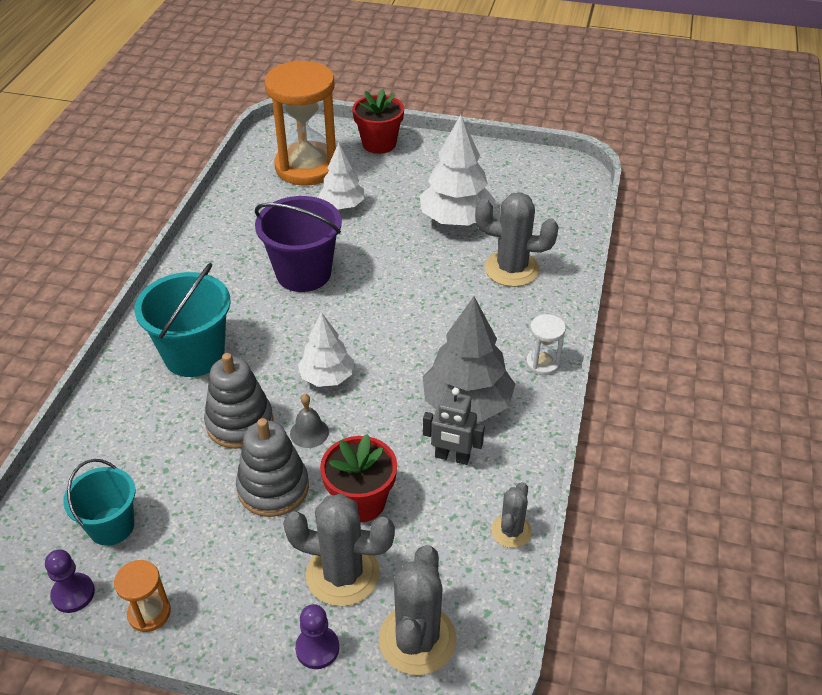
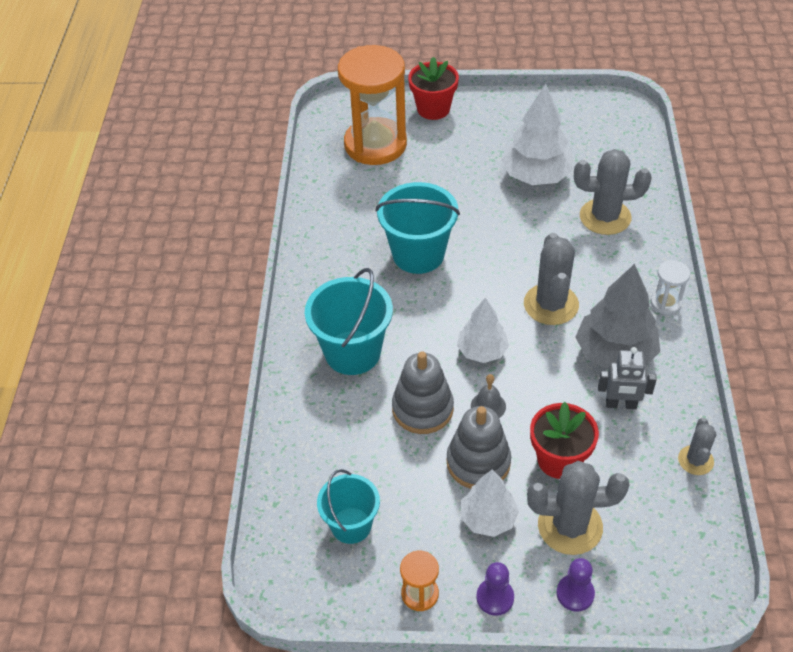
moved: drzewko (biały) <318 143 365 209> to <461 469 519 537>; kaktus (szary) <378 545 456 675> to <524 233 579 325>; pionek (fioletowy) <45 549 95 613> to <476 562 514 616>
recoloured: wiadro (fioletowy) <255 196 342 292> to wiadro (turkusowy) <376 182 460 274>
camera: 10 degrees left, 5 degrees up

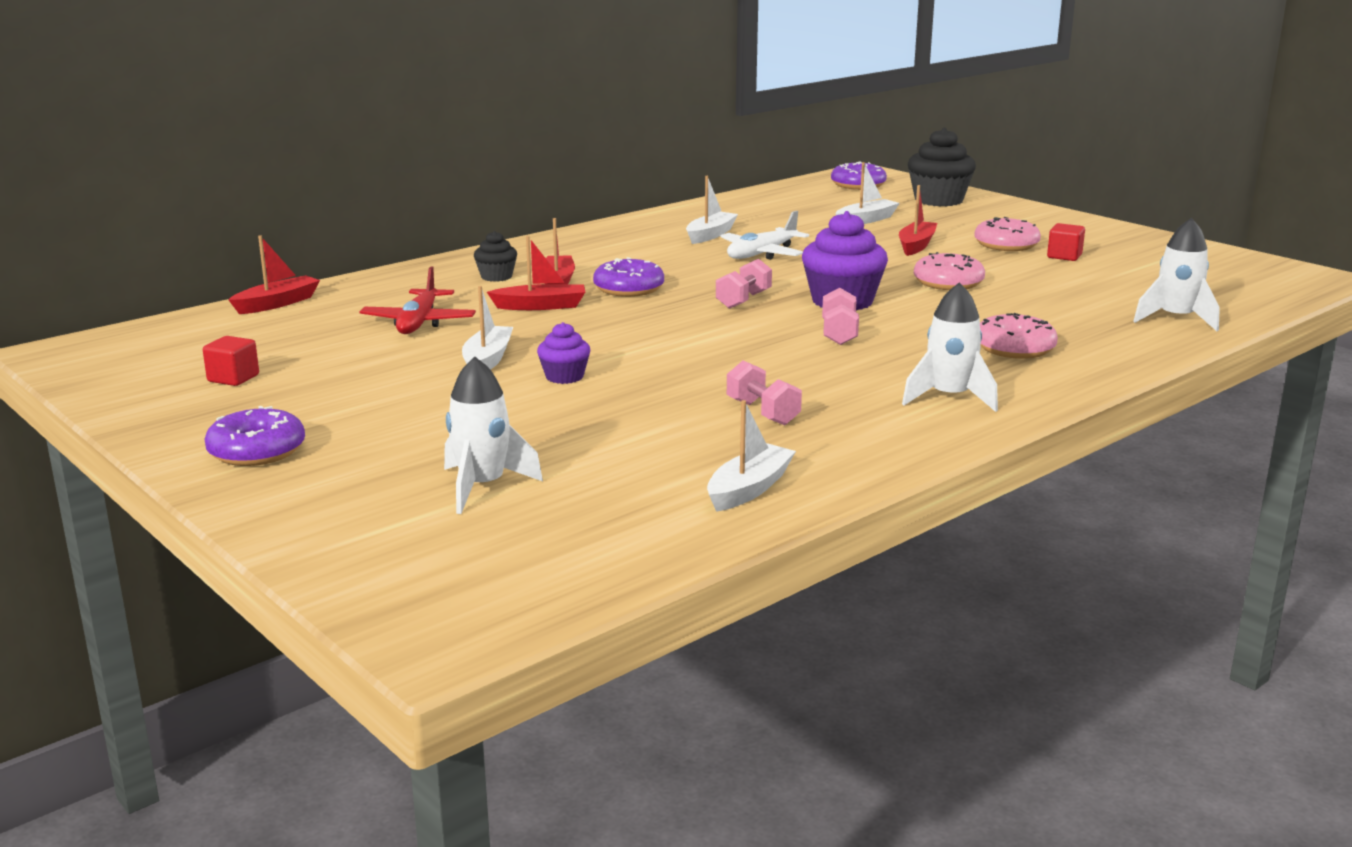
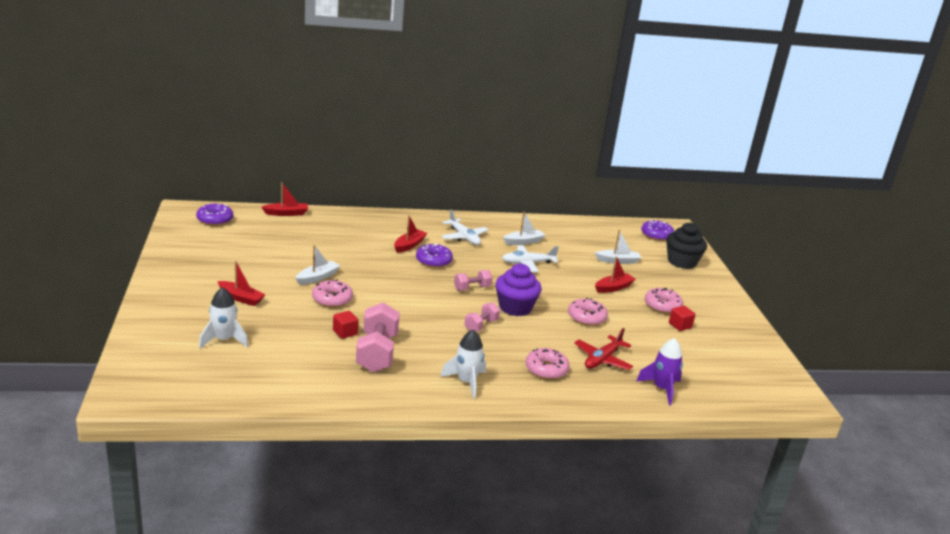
removed: muffinka (czarny) <474 231 517 282>; łódka (biały) <707 400 796 512>
added: samolot (biały) <442 210 488 245>
moved: łódka (czerwony) <487 236 585 310> to <217 261 265 306>; samolot (czerwony) <359 266 476 334> to <574 328 633 370>; sześcian (czerwony) <203 336 259 386> to <333 311 359 339>; donut (fioletowy) <204 406 305 466> to <196 203 233 226>
replaced: muffinka (fioletowy) <537 322 590 384> to donut (różowy) <312 279 353 308>
recoloured: rakieta (biały) <1133 218 1220 331> to rakieta (fioletowy) <636 338 683 405>
resized: hantel (różowy) <727 361 802 425> = <356 302 400 372> x1.83
camera: 30 degrees right, 5 degrees up

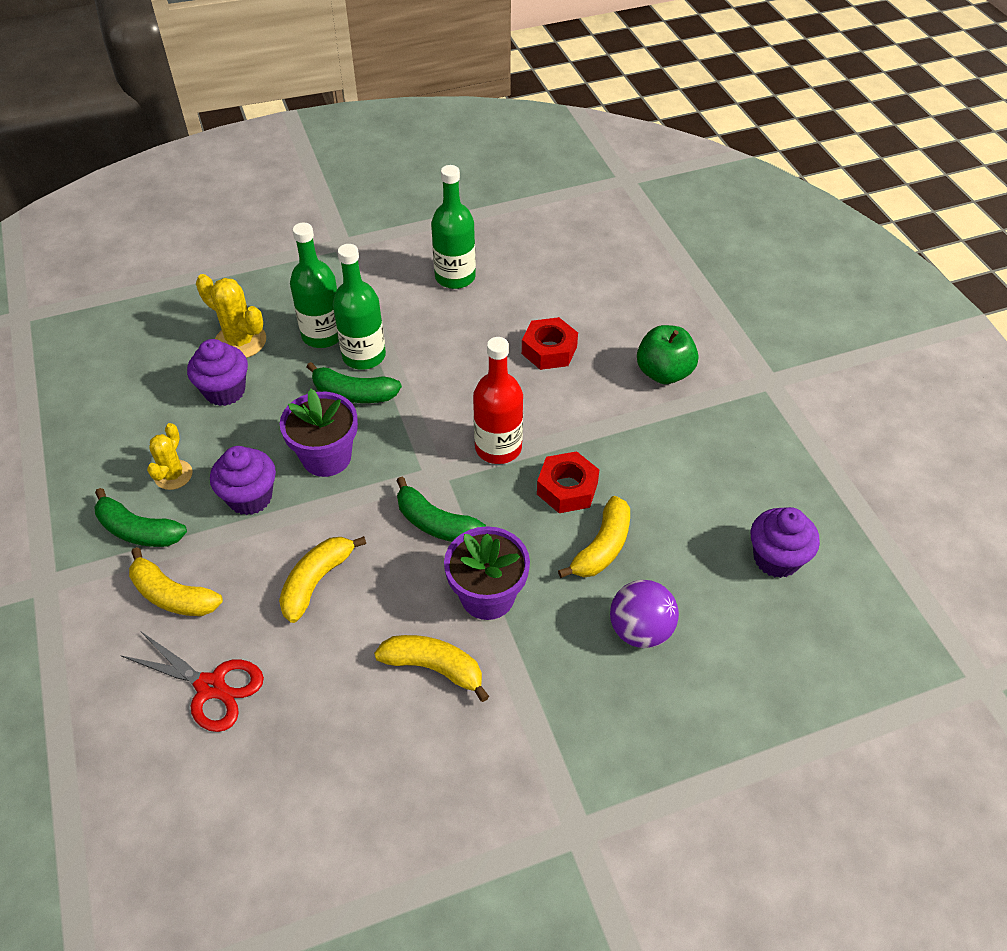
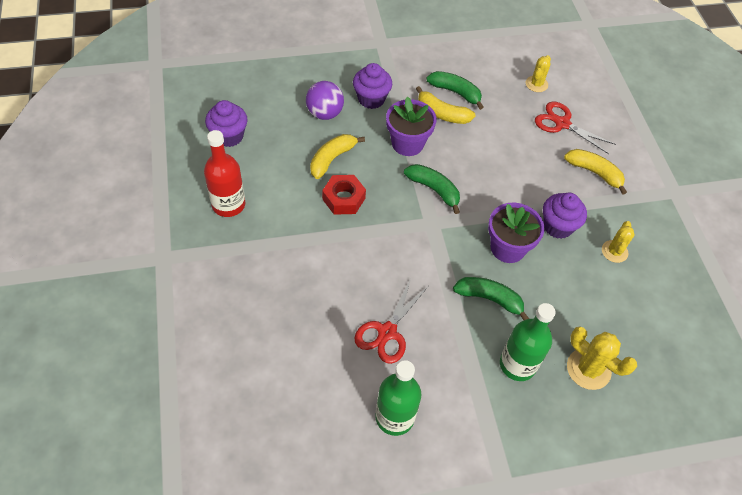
removed: butelka (zielony) <333 244 386 370>; nakrętka (czerwony) <522 317 578 370>; jabłko (zielony) <637 325 698 384>; banan (żółty) <279 536 366 623>
added: kaktus (żółty) <526 55 551 92>; nożyczki (czerwony) <354 279 428 364>
moved: butelka (czerwony) <473 337 523 464> to <204 130 246 217>; muffinka (fioletowy) <187 339 248 406> to <353 63 392 109>; banan (zielony) <94 488 187 547> to <426 71 484 110>
camera: 175 degrees left, 5 degrees up

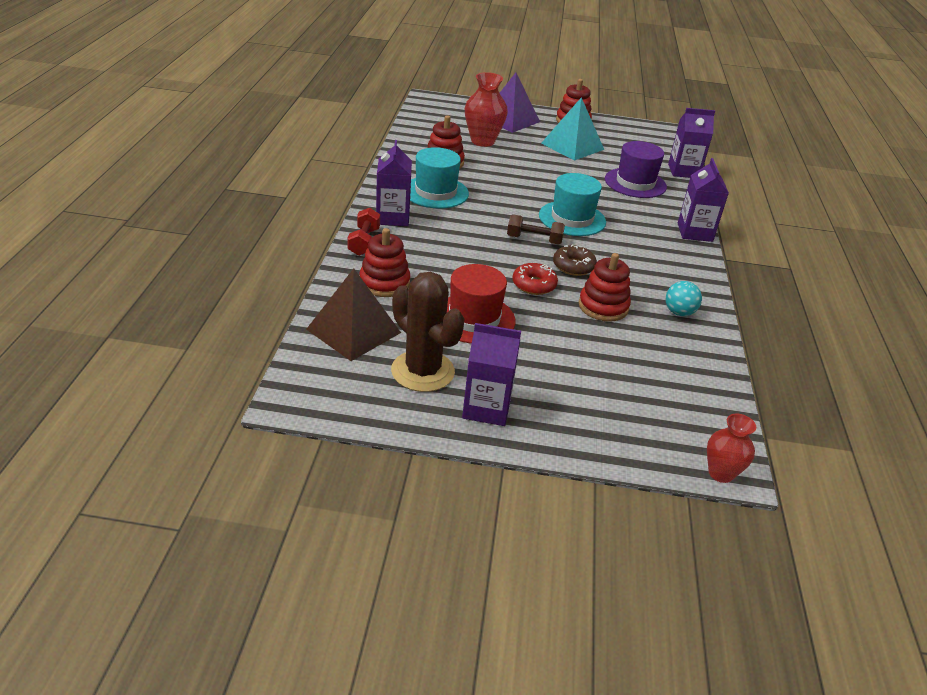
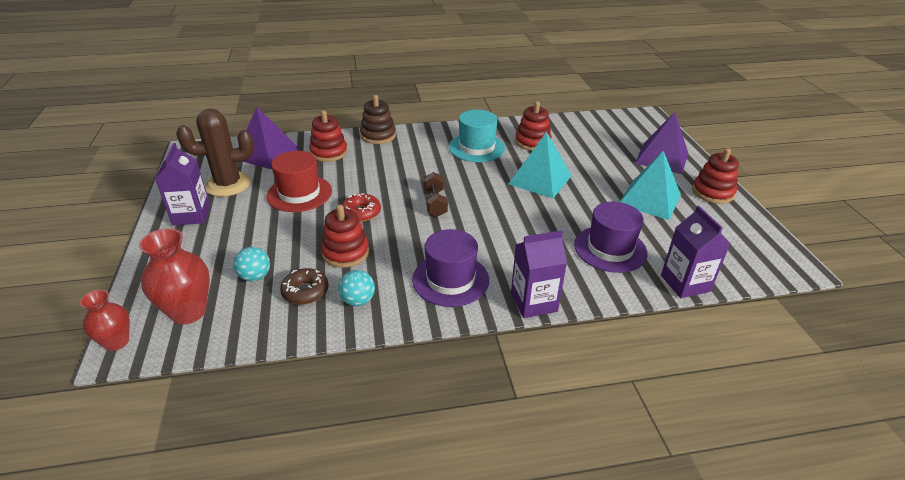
removed: karton mleka (fioletowy) <376 140 412 226>; kapelusz (turkusowy) <539 173 606 236>
added: piramida (turkusowy) <509 132 572 198>; kapelusz (fioletowy) <412 229 489 307>; piłka (turkusowy) <233 247 270 281>
moved: wazon (czerwony) <465 72 508 147> to <139 228 210 325>; donut (brązowy) <553 245 597 276> to <280 268 329 305>
replaced: hantel (czerwony) <348 208 380 256> to zabawka nakładanka (brązowy) <360 95 396 144>
recoloured: piramida (brązowy) <306 268 401 361> to piramida (fioletowy) <242 107 299 169>
turned: kaktus (brązowy) <391 272 465 392> = <176 109 254 197> 45 degrees clockwise
camera: 75 degrees right, 0 degrees up

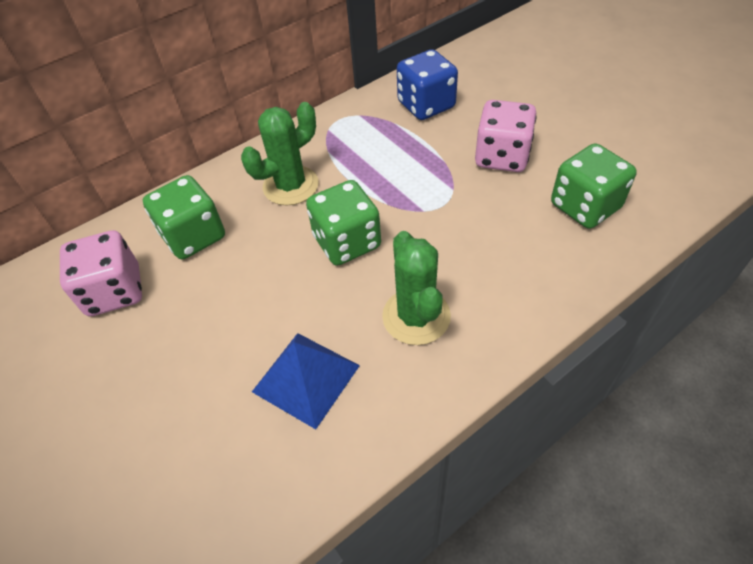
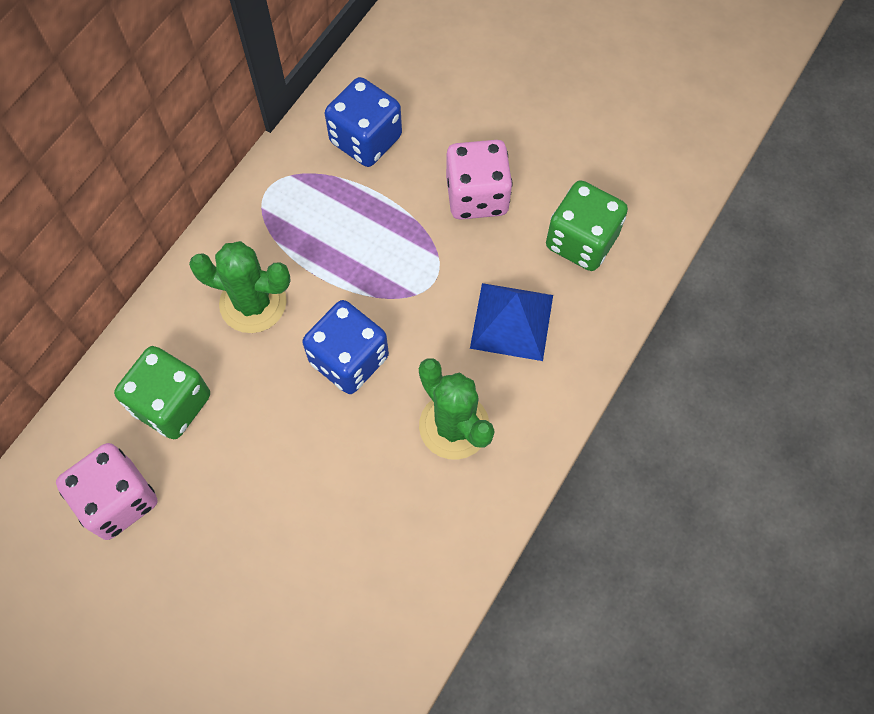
moved: piramida (niebieski) <252 333 360 429> to <470 283 553 361>
recoloured: kostka do gry (zielony) <306 180 381 266> to kostka do gry (niebieski) <302 300 389 394>
turned: kaktus (zielony) <241 102 318 206> = <189 241 291 333> 75 degrees clockwise
camera: 25 degrees left, 15 degrees up

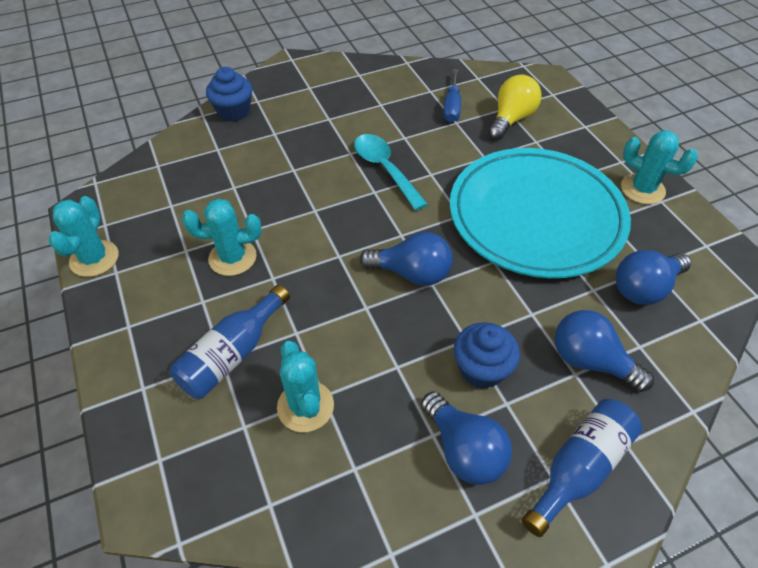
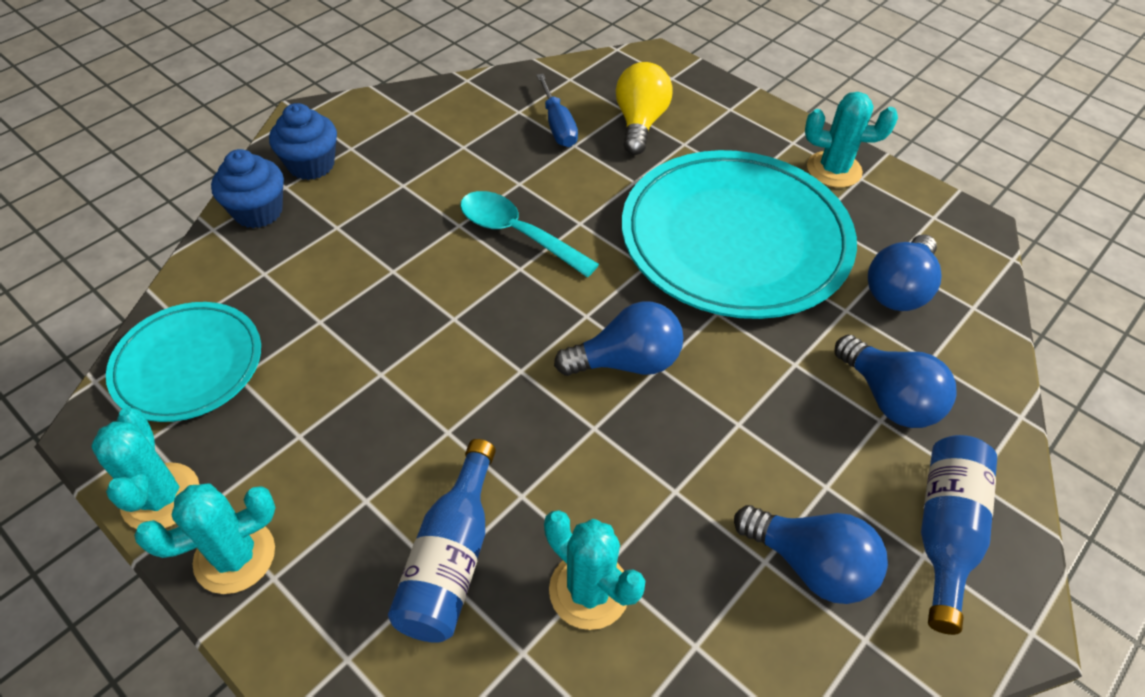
added: talerz (turkusowy) <106 302 261 422>
moved: kaktus (turkusowy) <182 198 261 276> to <134 483 276 594>; muffinka (niebieski) <454 322 520 389> to <269 103 337 180>
turned: żarówka (niebieski) <555 310 654 392> = <835 335 956 428> 135 degrees counterclockwise
camera: 25 degrees left, 0 degrees up

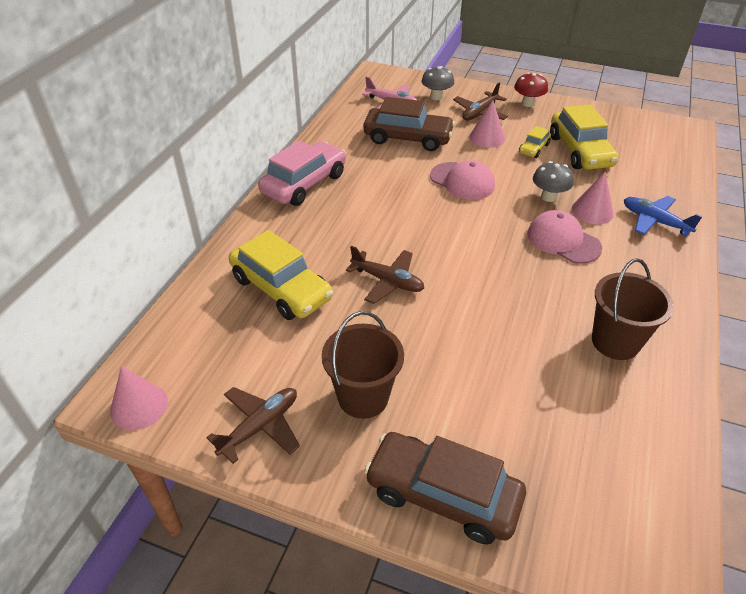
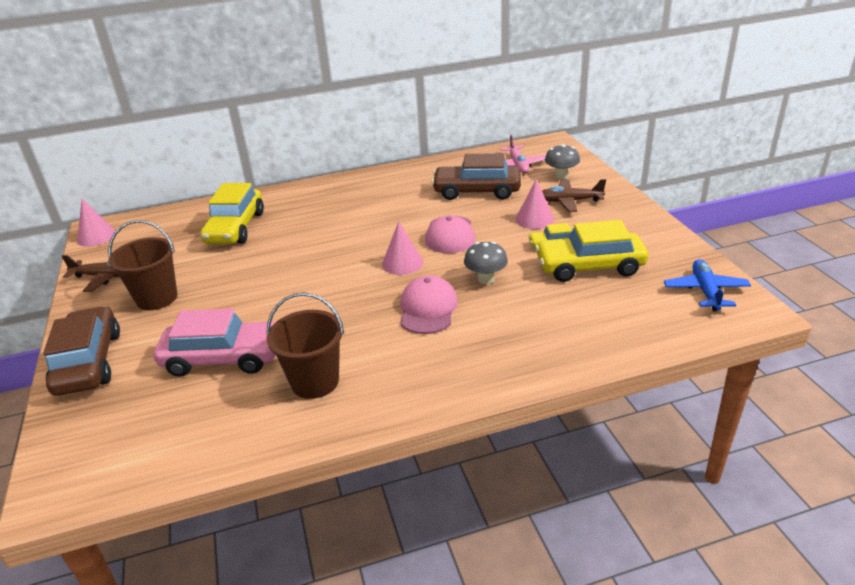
removed: grzyb (czerwony) <514 72 548 107>; samolot (brązowy) <346 246 424 304>
moved: samochód (różowy) <258 140 346 206> to <154 308 275 377>; stożek (różowy) <572 172 614 224> to <382 221 423 275>; samolot (niebieski) <624 196 702 237> to <664 259 751 311>
turned: samochód (brązowy) <363 97 455 151> = <431 153 521 200> 120 degrees clockwise; samochód (żółty) <550 104 619 170> = <535 220 648 282> 45 degrees clockwise
camera: 55 degrees right, 10 degrees down

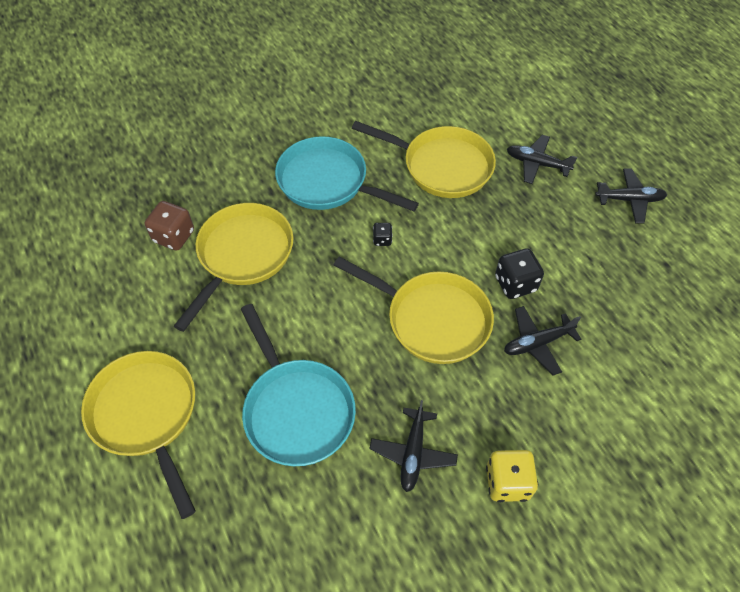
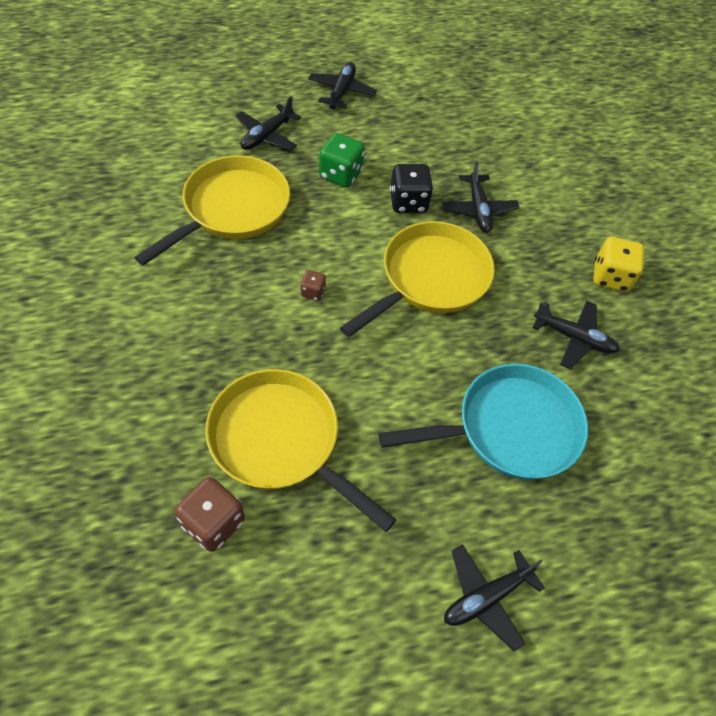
removed: patelnia (turkusowy) <275 136 419 211>
added: kostka do gry (zielony) <319 133 365 188>
replaced: patelnia (żółty) <81 351 196 519> to samolot (czarny) <444 544 545 651>
recoloured: kostka do gry (czarny) <373 223 393 246> to kostka do gry (brązowy) <300 270 326 301>
camera: 80 degrees left, 0 degrees up

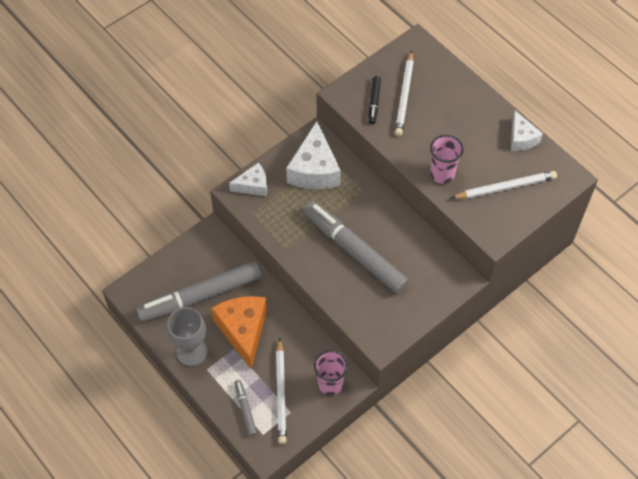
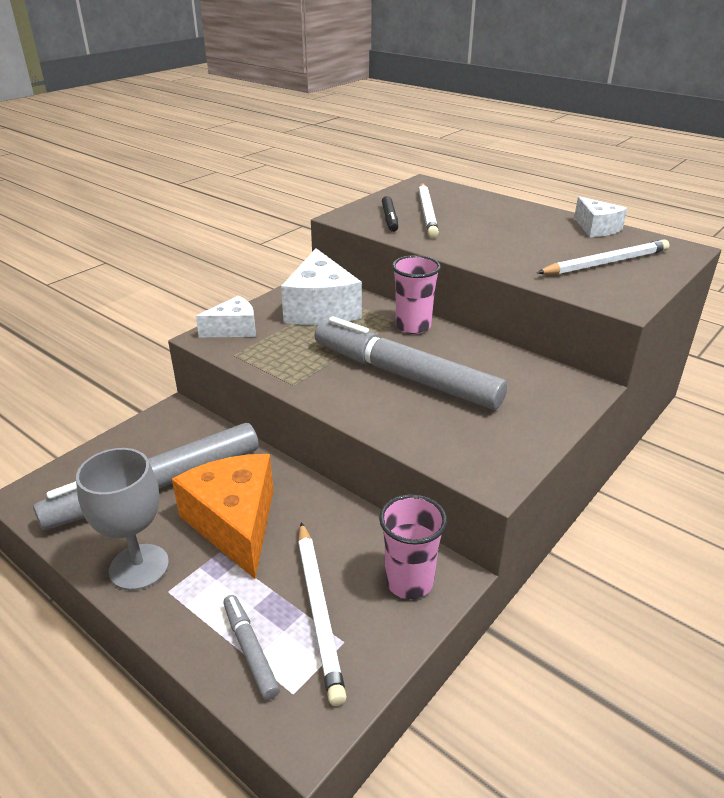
moved: szklanka (różowy) <430 135 464 184> to <392 255 441 334>
camera: 10 degrees left, 25 degrees down

